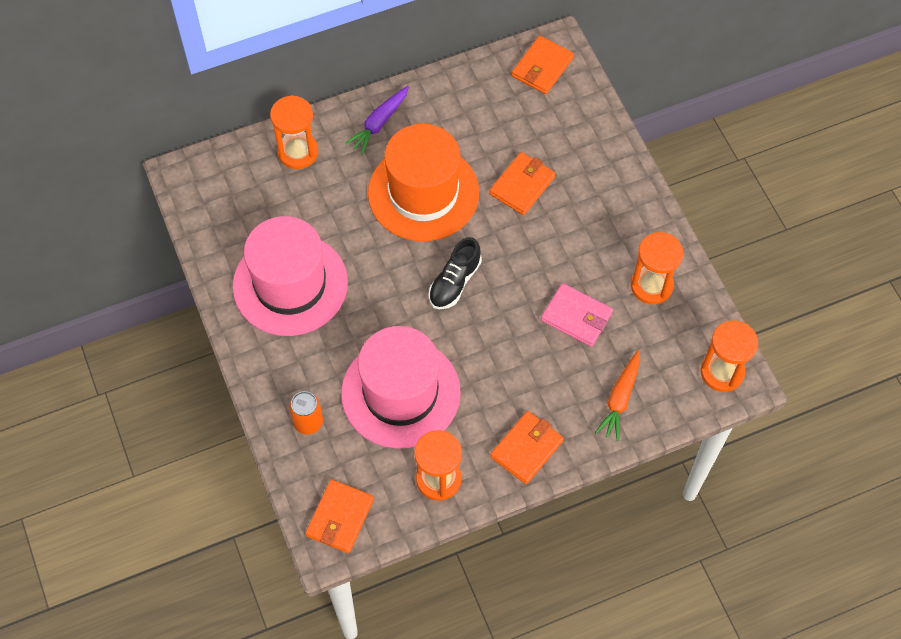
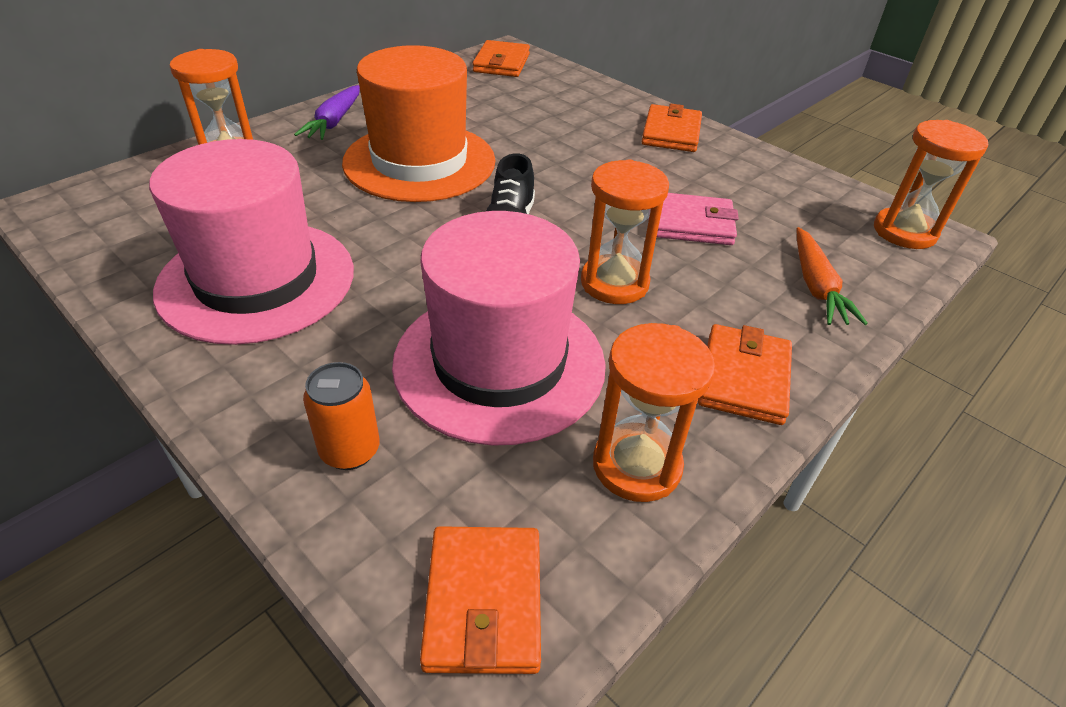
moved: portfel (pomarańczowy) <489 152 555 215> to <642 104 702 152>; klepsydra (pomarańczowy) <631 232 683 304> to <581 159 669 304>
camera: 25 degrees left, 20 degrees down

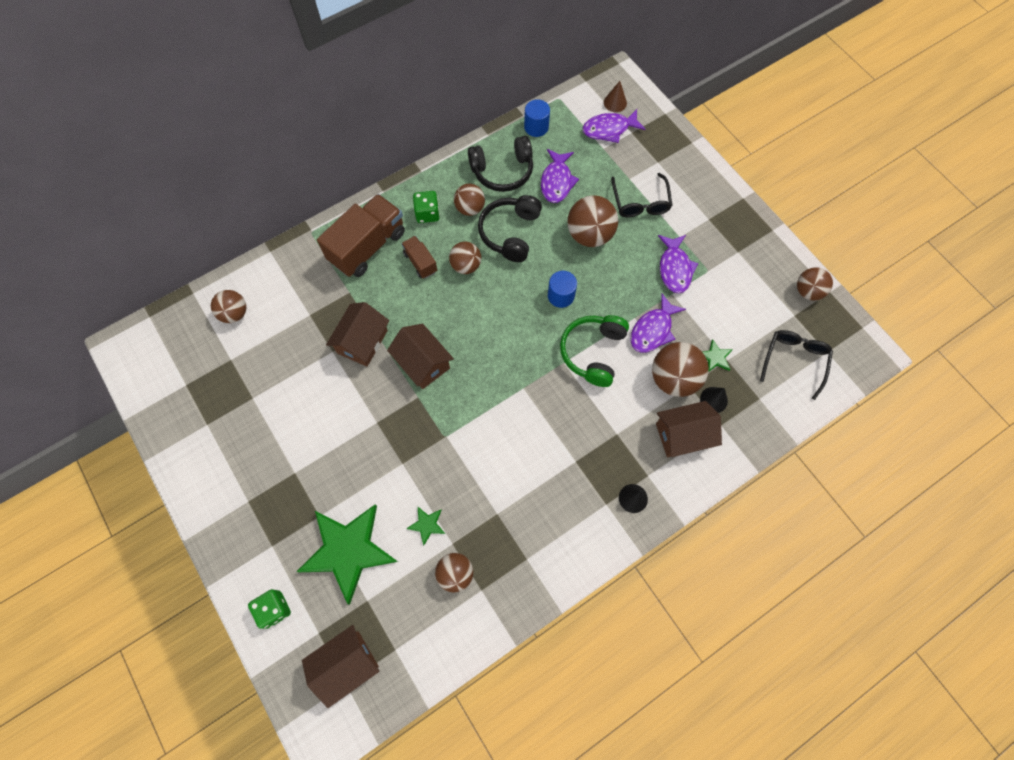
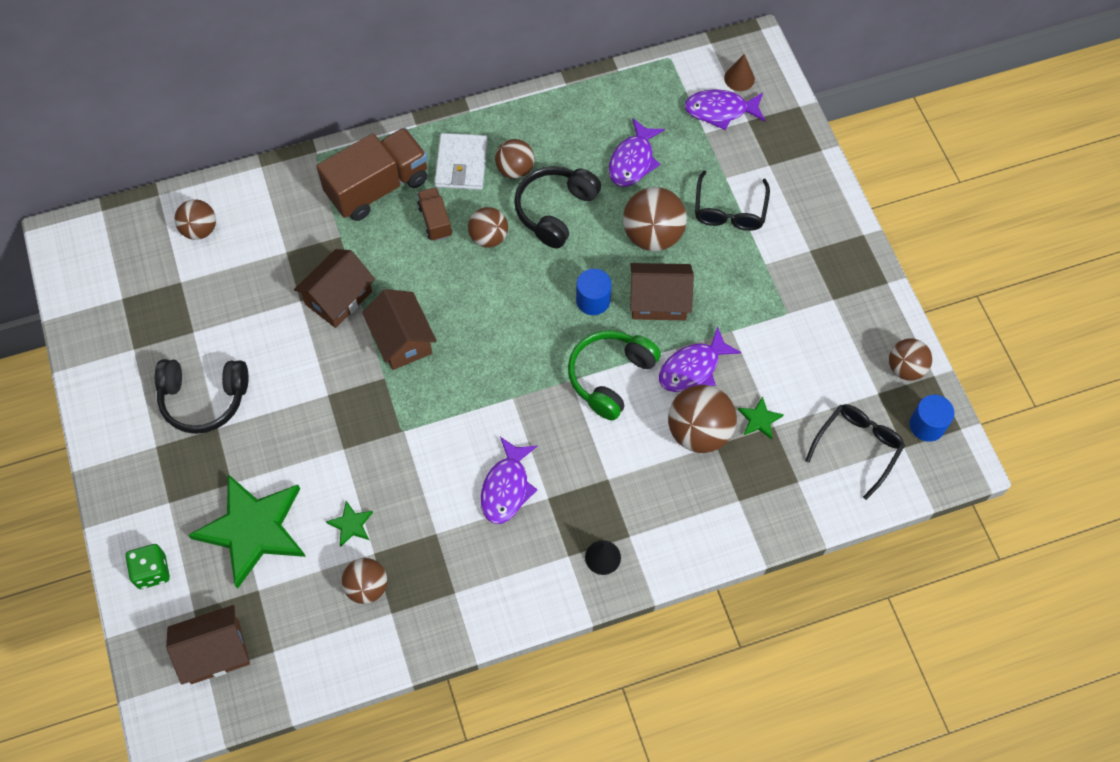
removed: stożek (czarny) <700 387 728 413>
moved: walec (niebieski) <524 99 550 137> to <909 395 955 442>; słuchawki (czarny) <468 136 533 192> to <155 359 249 434>; ryba (fioletowy) <658 235 698 293> to <481 437 537 524>; domek (brązowy) <656 401 722 457> to <630 263 694 320>
replaced: kostka do gry (zielony) <413 191 440 223> to portfel (biały) <434 133 488 190>
camera: 15 degrees right, 5 degrees down

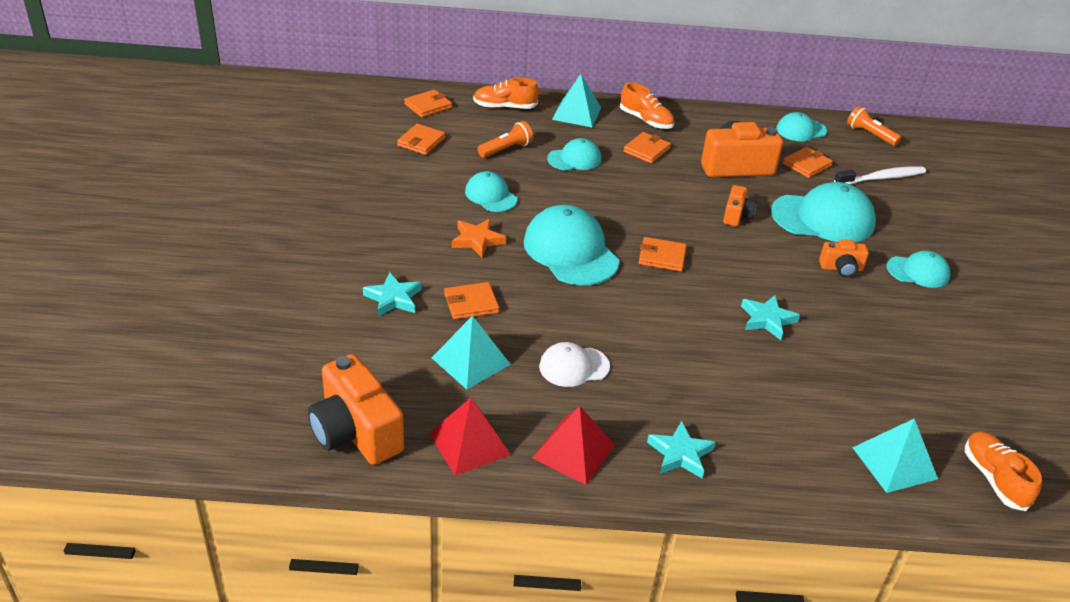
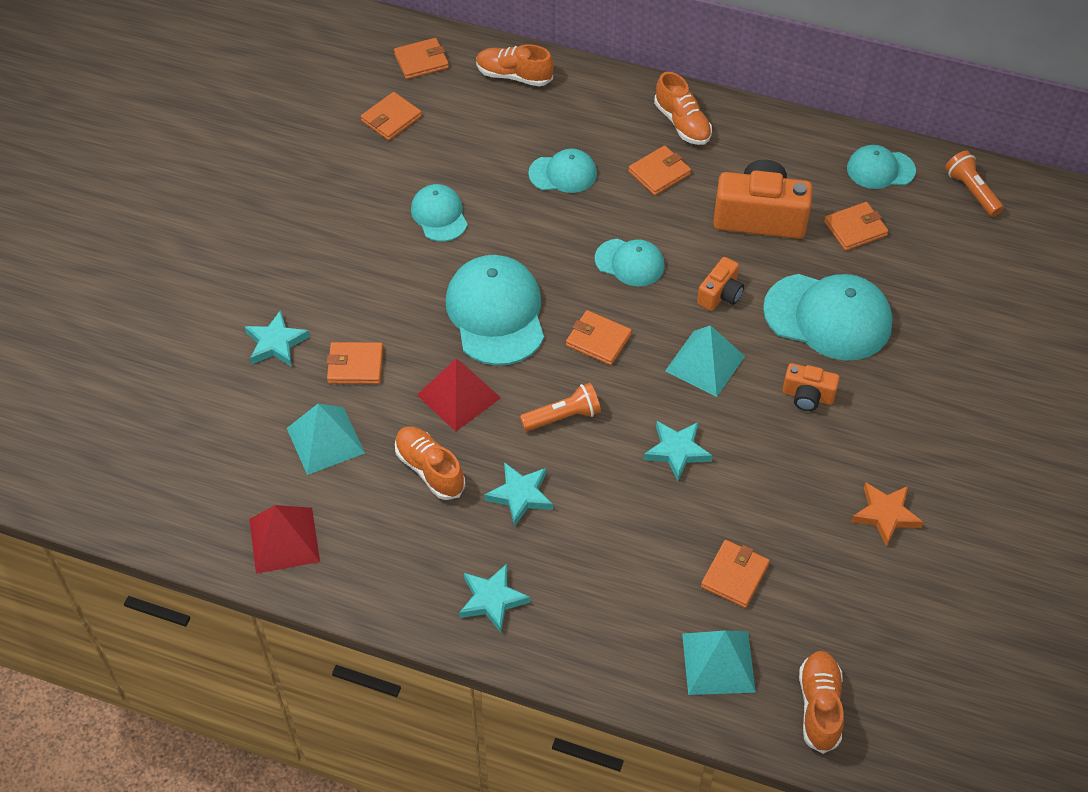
removed: szczoteczka do zębów (biały) <834 167 926 184>; aparat fotograficzny (pomarańczowy) <308 354 404 465>
added: gwiazda (turkusowy) <484 462 553 527>; portfel (pomarańczowy) <701 540 770 608>
moved: piramida (turkusowy) <552 74 601 127> to <665 325 745 397>; latarka (pomarańczowy) <477 121 533 158> to <520 383 601 431>; gwiazda (pomarańczowy) <452 219 506 258> to <851 482 923 547>; czapka (turkusowy) <887 251 951 288> to <595 239 665 286>; piramida (czerwony) <532 406 615 485> to <417 359 501 432>
replaced: czapka (biały) <539 342 610 387> to but (pomarańczowy) <395 427 465 500>
camera: 20 degrees right, 15 degrees up

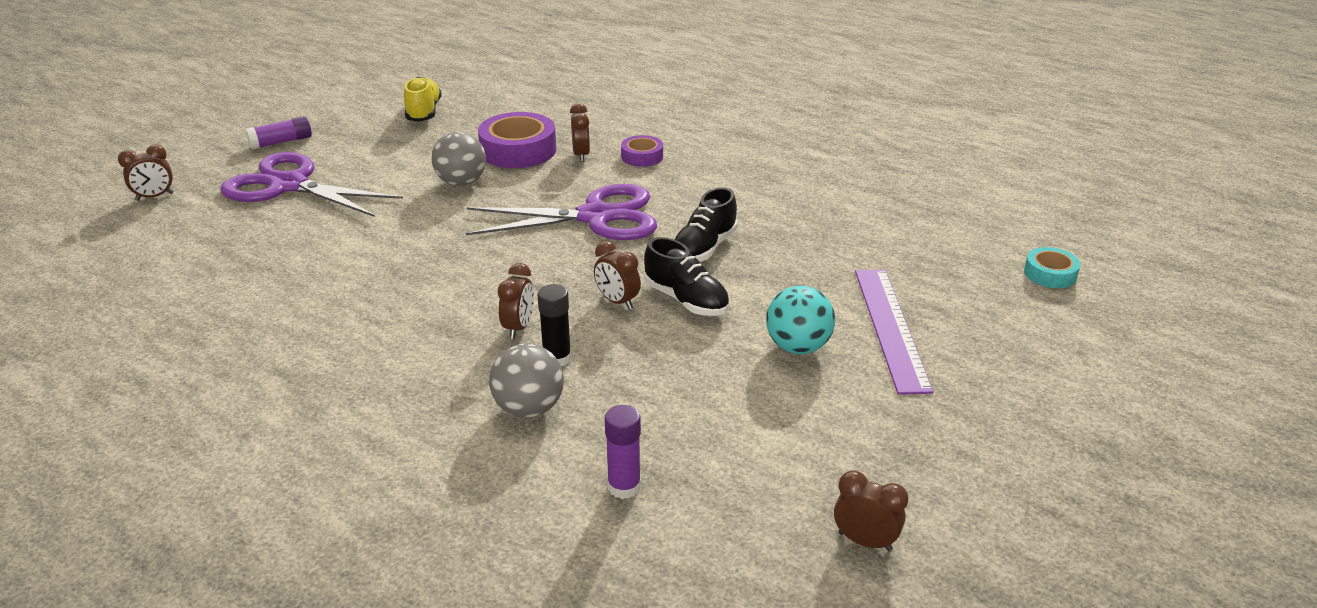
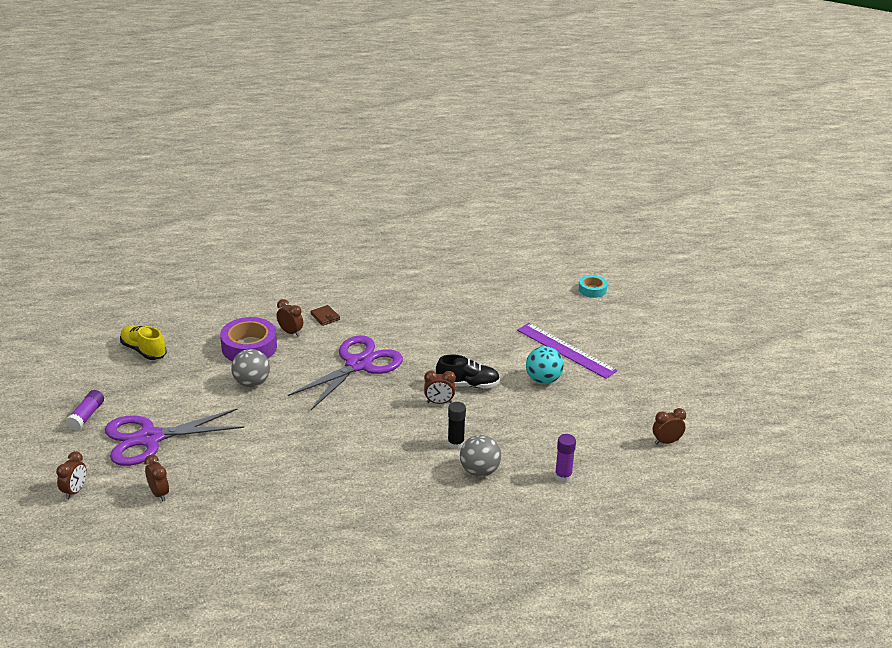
removed: but (czarny) <675 187 738 262>
moved: budzik (brązowy) <498 263 534 339> to <144 454 169 502>
replaced: taśma klejąca (fioletowy) <621 135 663 167> to portfel (brązowy) <310 305 340 326>
camera: 45 degrees left, 0 degrees up

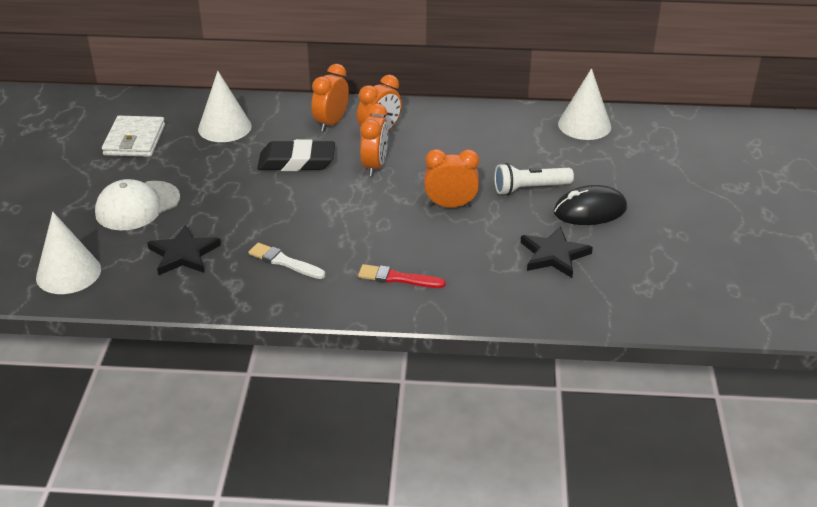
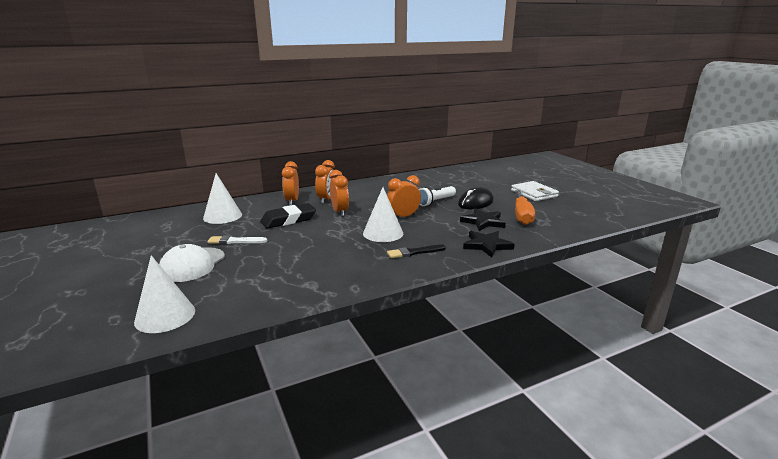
added: śrubokręt (pomarańczowy) <515 190 535 225>
moved: stożek (biały) <558 68 611 140> to <363 187 403 242>; portfel (biały) <102 116 165 157> to <511 181 559 201>; gwiazda (czarny) <147 224 221 276> to <463 231 515 258>; pędzel (biały) <248 243 325 279> to <207 235 267 244>
recoloured: pędzel (czerwony) <358 264 446 288> to pędzel (czarny) <387 245 446 258>
camera: 30 degrees left, 15 degrees down

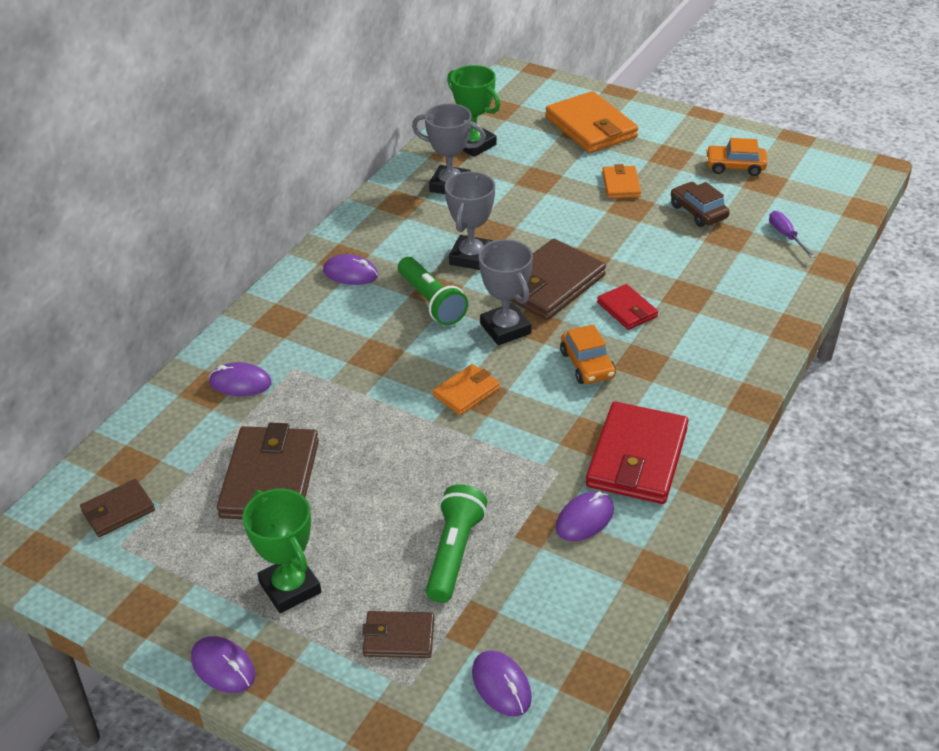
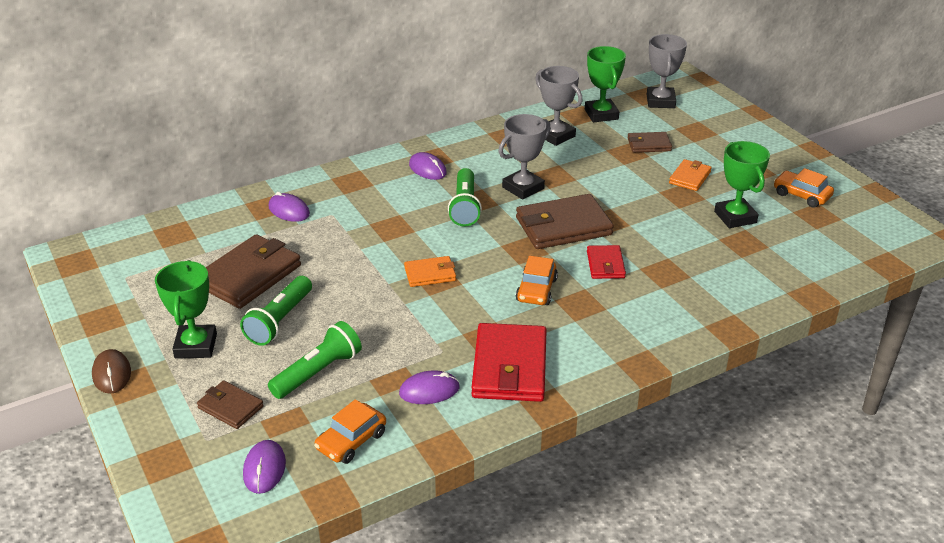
removed: portfel (pomarańczowy) <545 91 638 153>; śrubokręt (fioletowy) <769 211 816 258>
added: latarka (zielony) <240 276 312 346>; samochód (pomarańczowy) <314 399 386 464>
moved: puchar (szary) <479 239 533 345> to <647 34 687 108>; portfel (brązowy) <80 479 155 537> to <627 132 672 153>
replaced: samochód (brązowy) <671 182 730 227> to puchar (zielony) <714 141 770 228>
recoloured: myszka (fioletowy) <191 636 255 693> to myszka (brązowy) <92 349 131 394>
turned: portfel (czerwony) <586 402 688 504> = <471 323 547 402> 45 degrees counterclockwise
camera: 30 degrees right, 5 degrees down

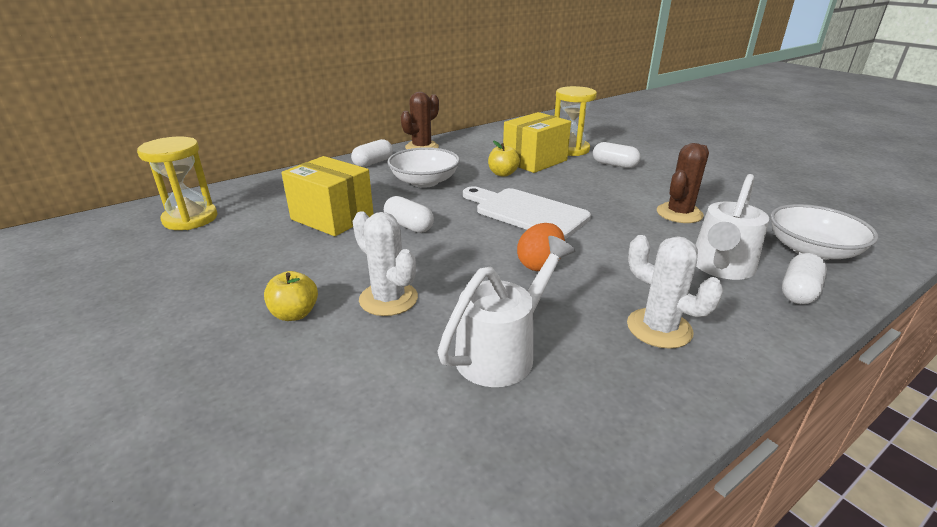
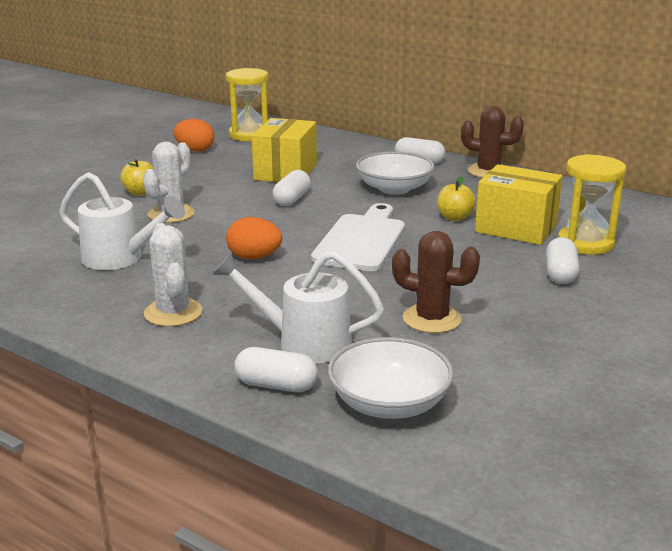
added: jajko (pomarańczowy) <173 119 214 152>
turned: kaktus (biały) <627 235 724 349> = <144 223 203 327> 45 degrees counterclockwise
camera: 70 degrees right, 5 degrees down

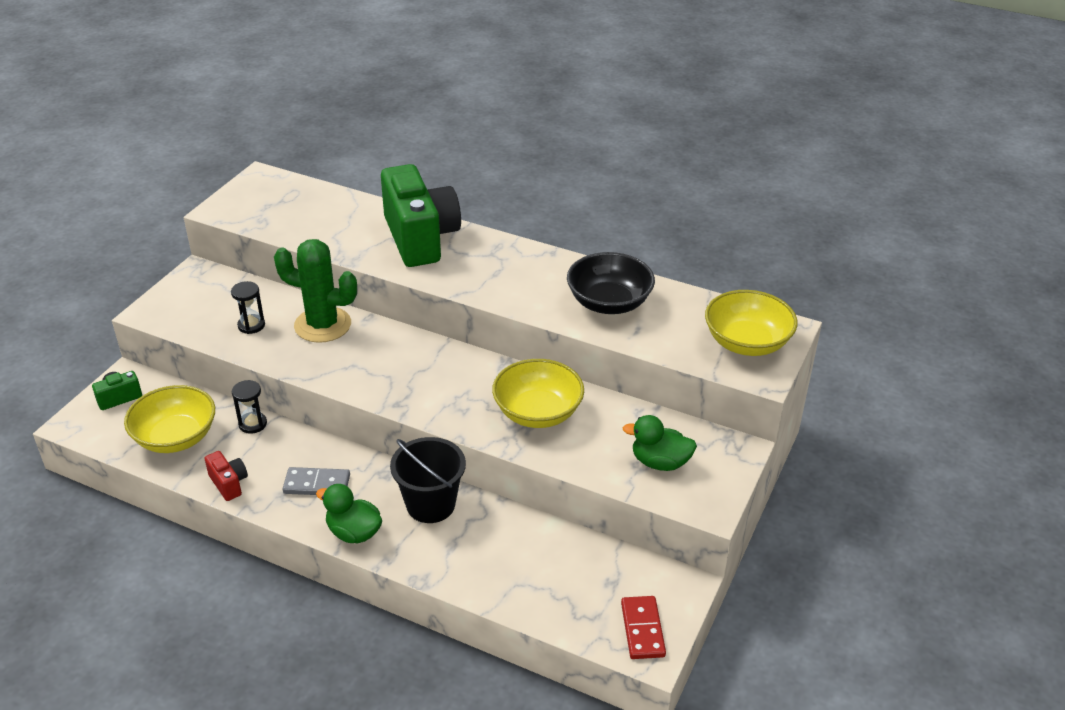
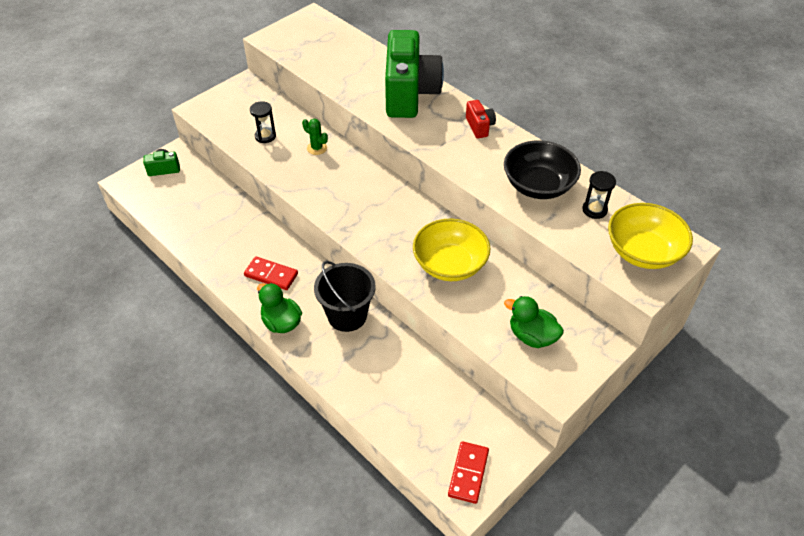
removed: miska (żółty) <124 385 215 453>
moved: klepsydra (czarny) <232 380 267 434> to <582 171 616 219>; aparat fotograficzny (czerwony) <205 451 248 501> to <466 100 496 138>
recoloured: kostka domina (szary) <283 467 350 495> to kostka domina (czerwony) <244 256 298 290>
resized: kaktus (zielony) <274 239 357 343> = <302 119 328 155> x0.45
camera: 20 degrees right, 10 degrees up

